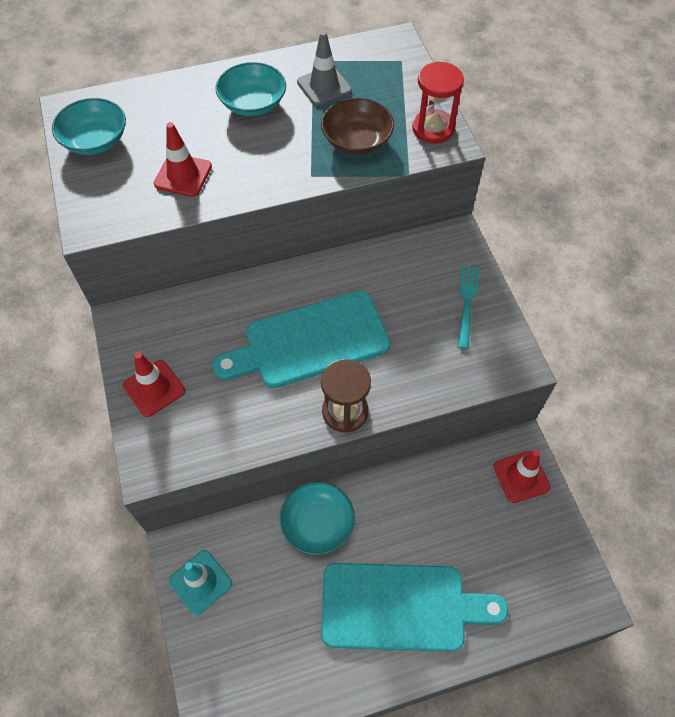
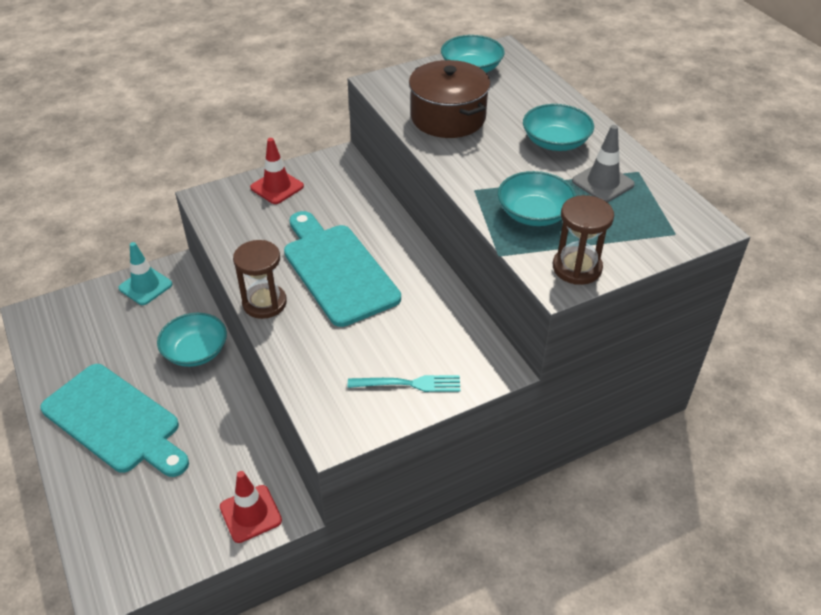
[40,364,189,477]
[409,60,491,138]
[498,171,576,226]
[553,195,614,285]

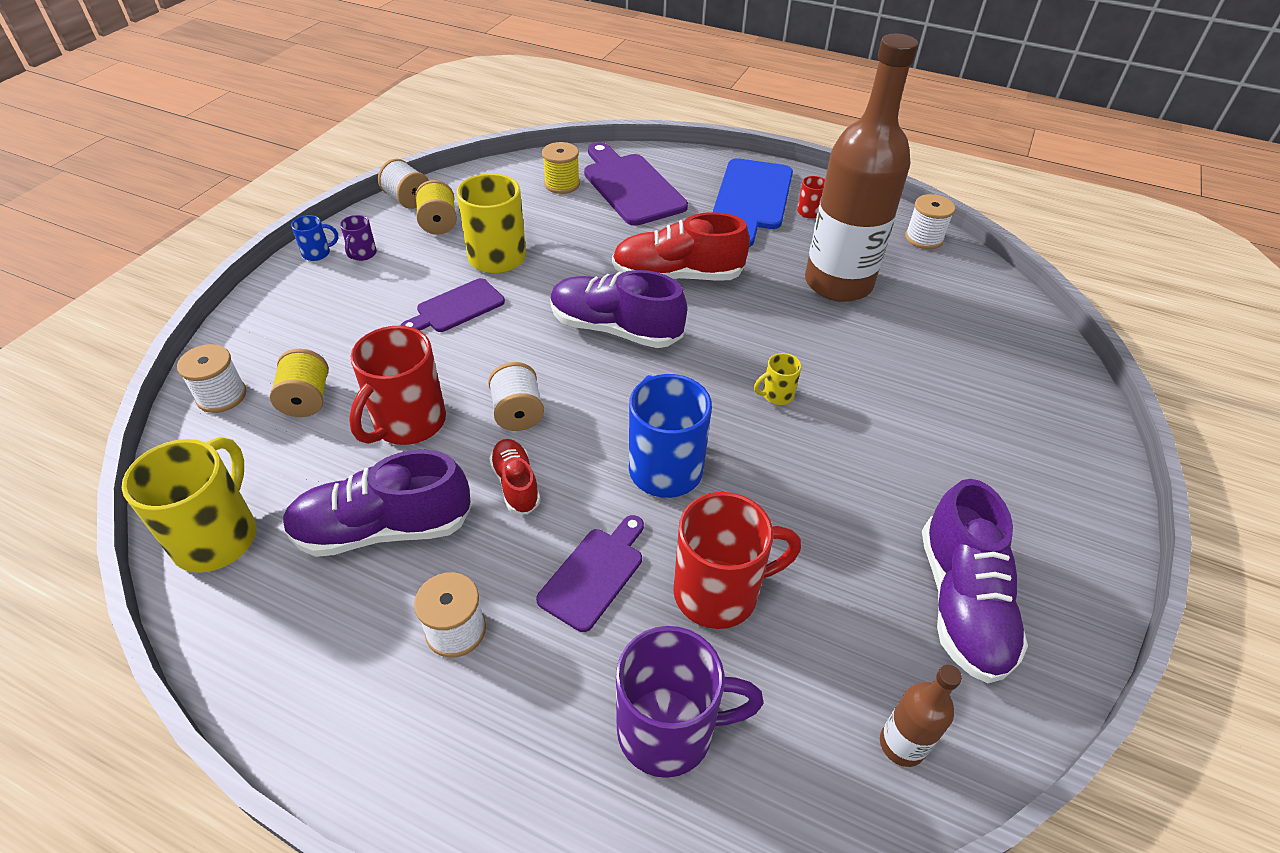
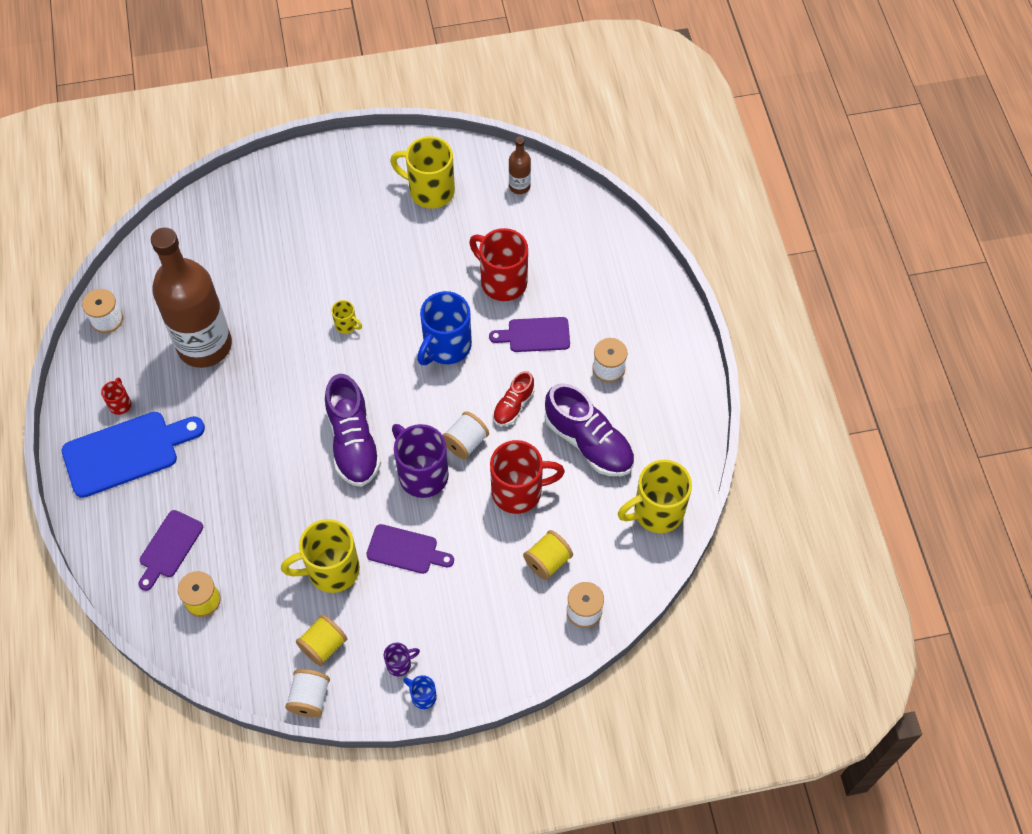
[139,510,203,591]
[390,136,455,209]
[392,424,449,498]
[612,212,750,281] (first image)

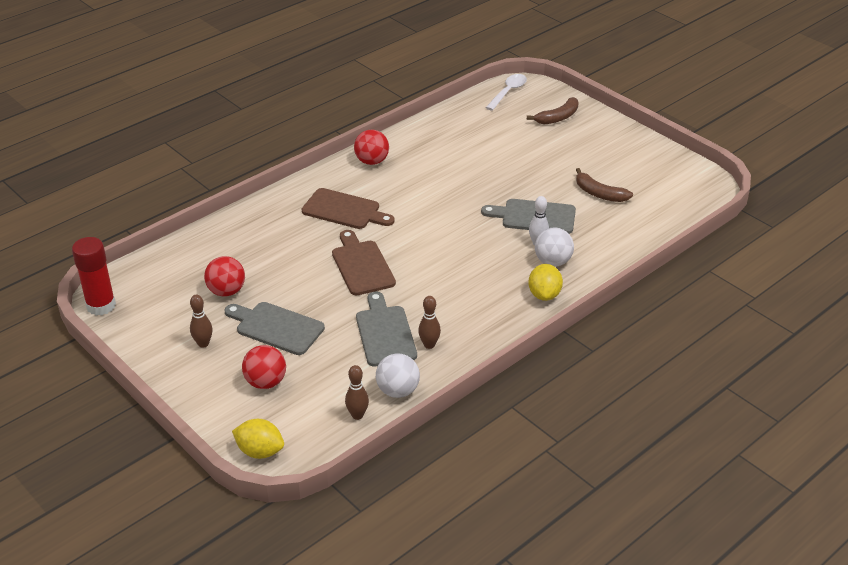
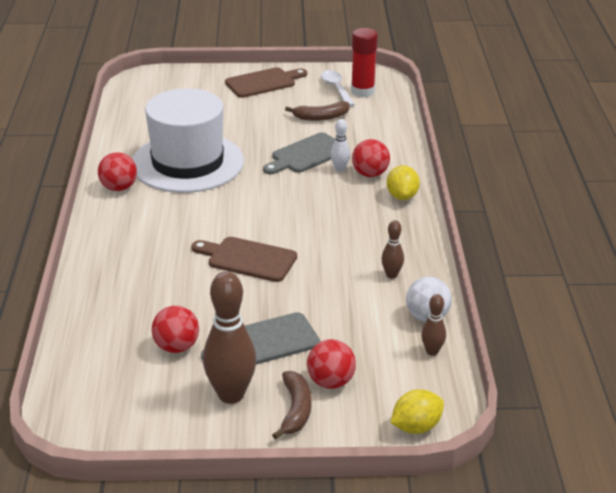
[132,88,244,193]
[203,271,256,404]
[225,67,307,98]
[272,371,312,440]
[321,70,355,107]
[351,28,378,97]
[352,139,390,177]
[387,165,420,200]
[356,292,417,366] (first image)

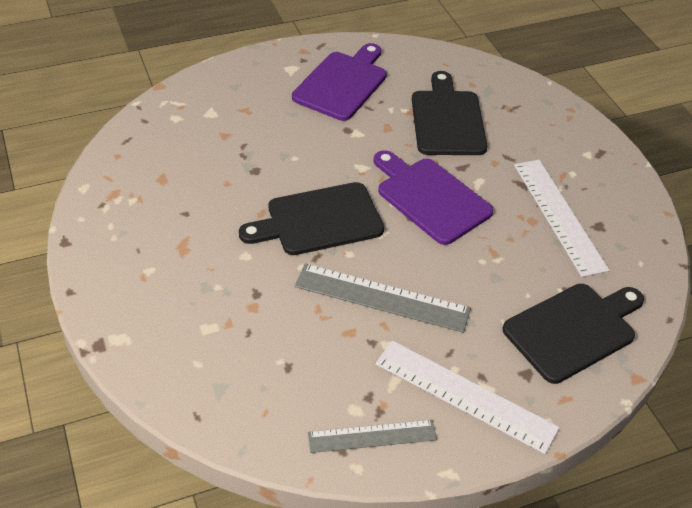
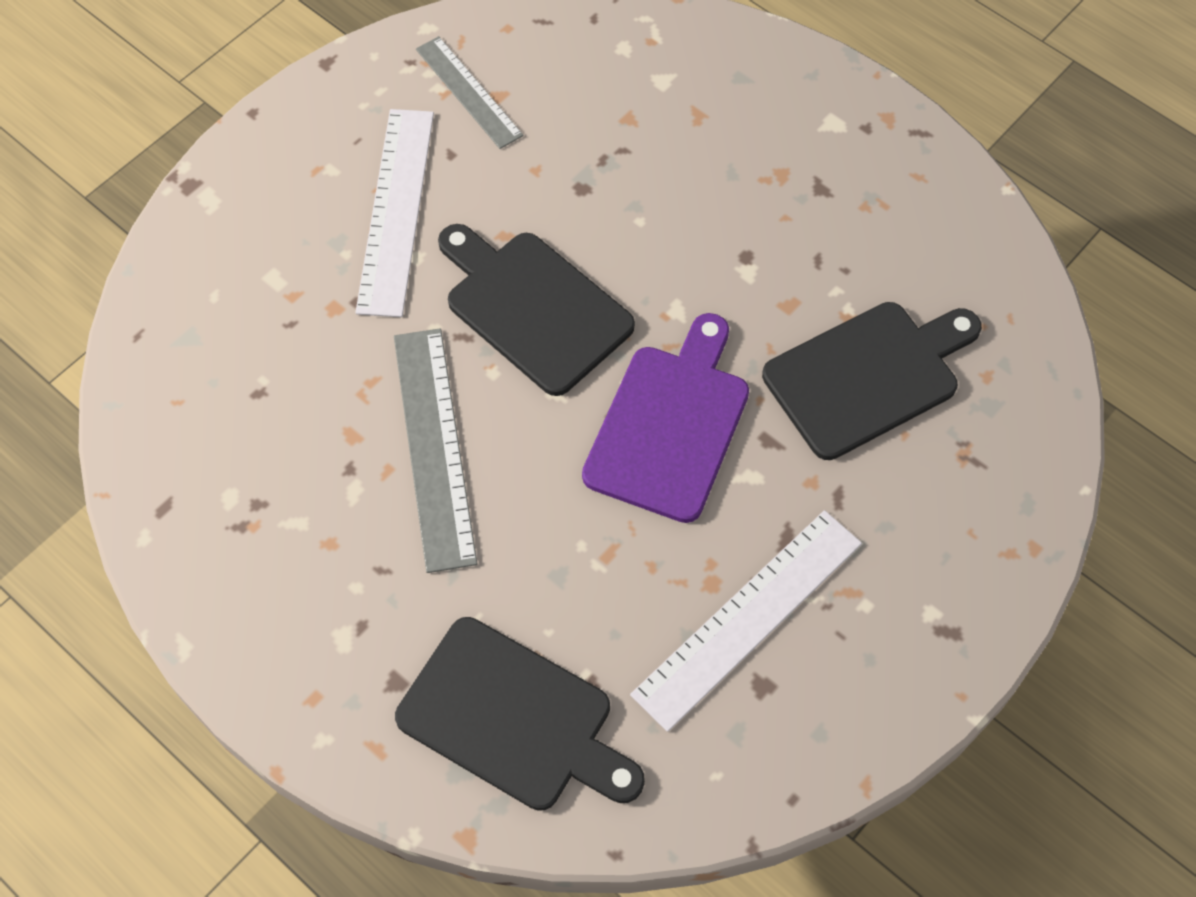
[355,109,434,317]
[416,36,524,149]
[292,43,387,121] (first image)

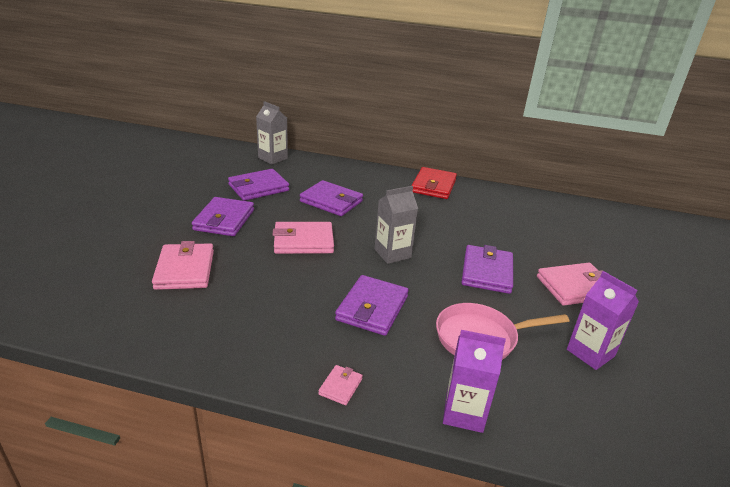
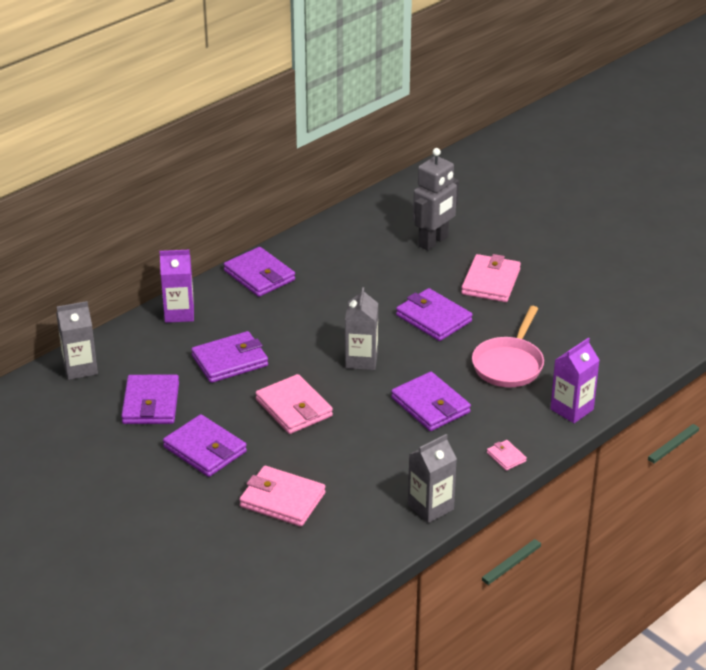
[159,250,194,323]
[223,247,295,297]
[256,374,333,434]
[408,434,457,523]
[413,148,459,250]

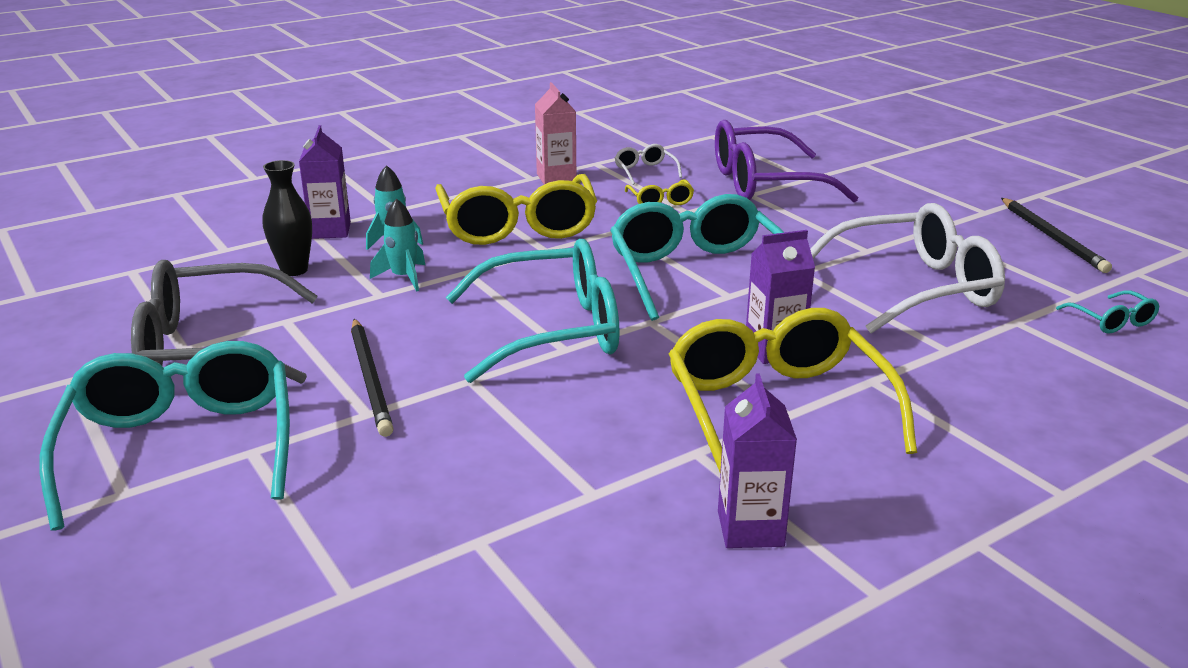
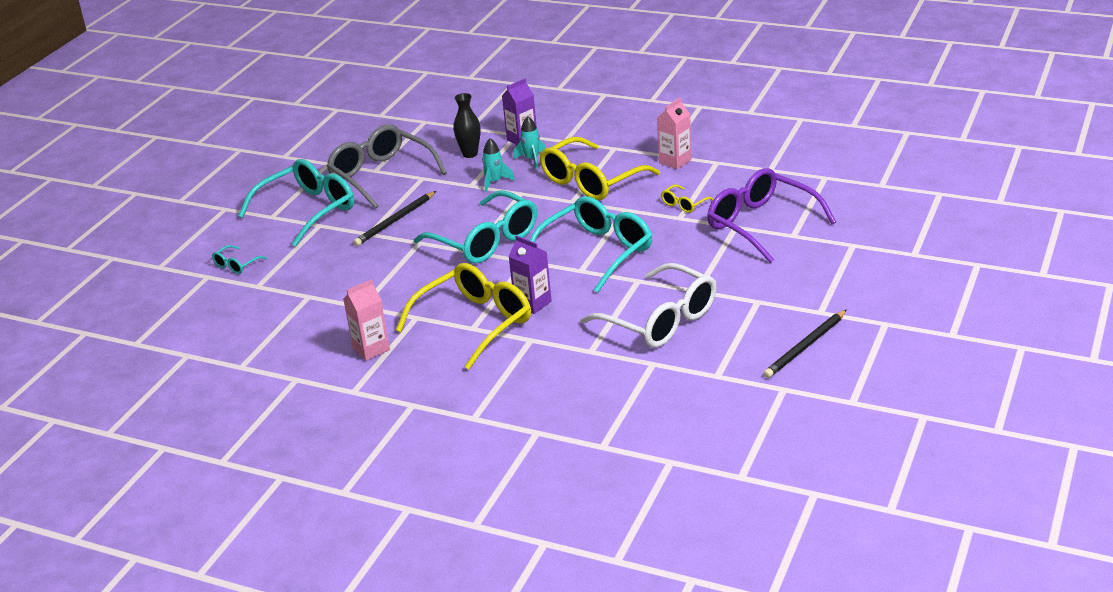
[212,245,268,274]
[343,279,390,361]
[614,144,682,185] (first image)

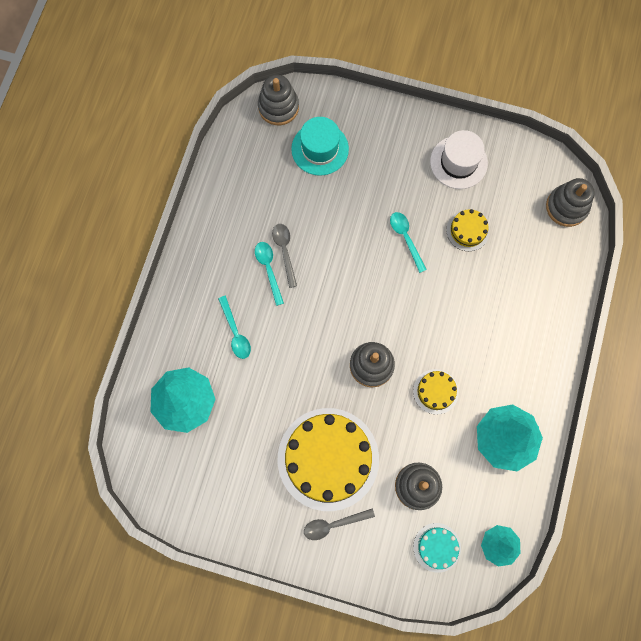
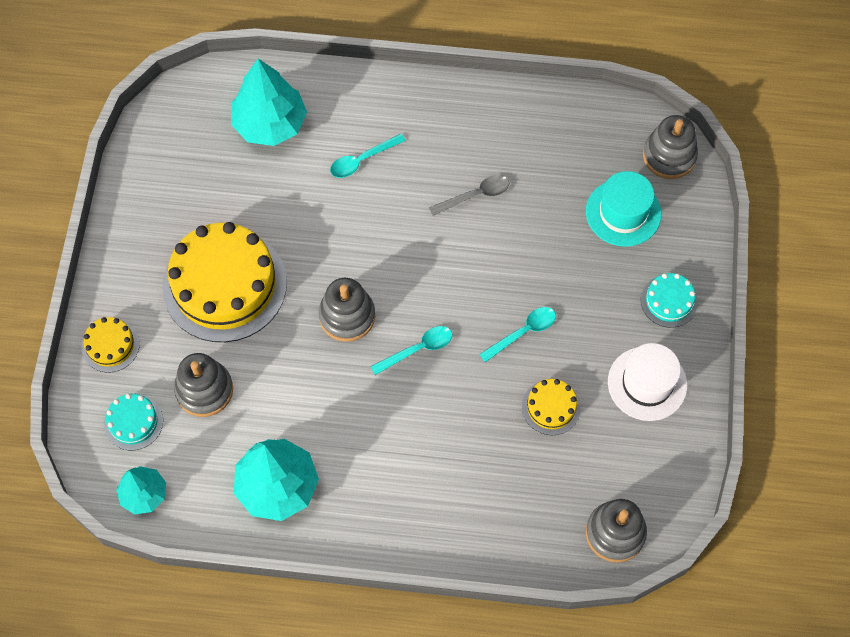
[82,317,140,373]
[370,326,452,375]
[641,273,698,328]
[304,509,375,540] (first image)

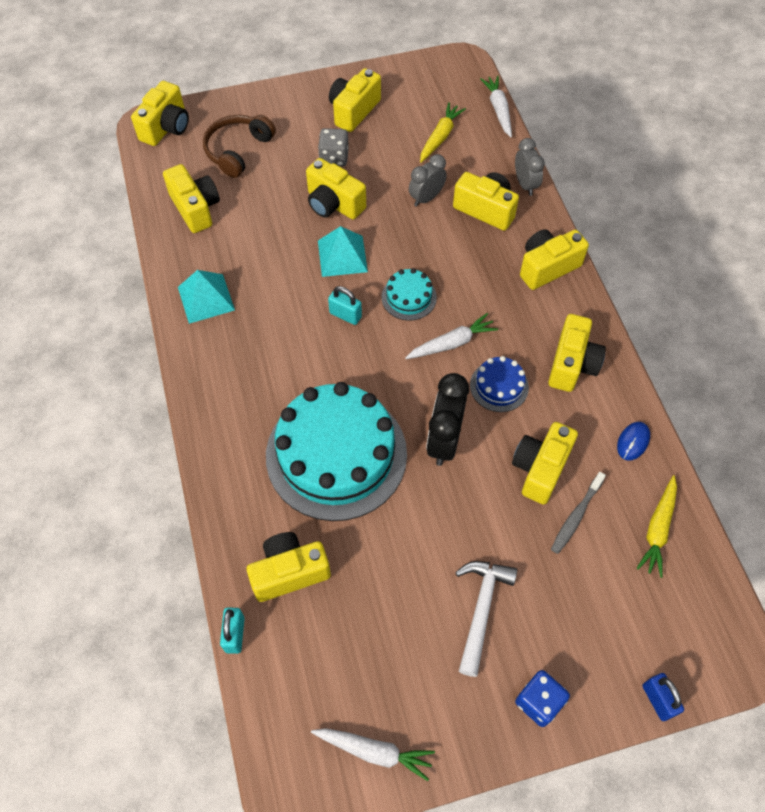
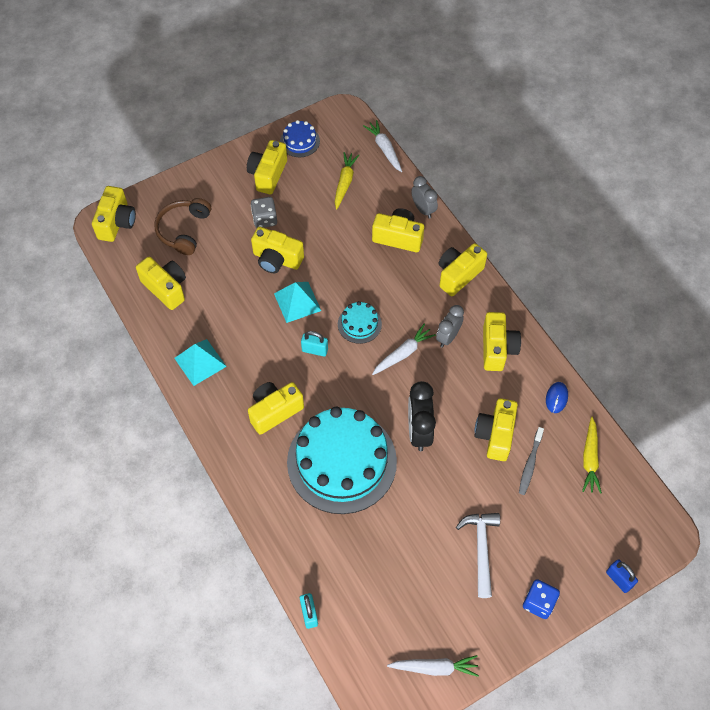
[248,382,304,435]
[280,120,320,157]
[436,305,464,347]

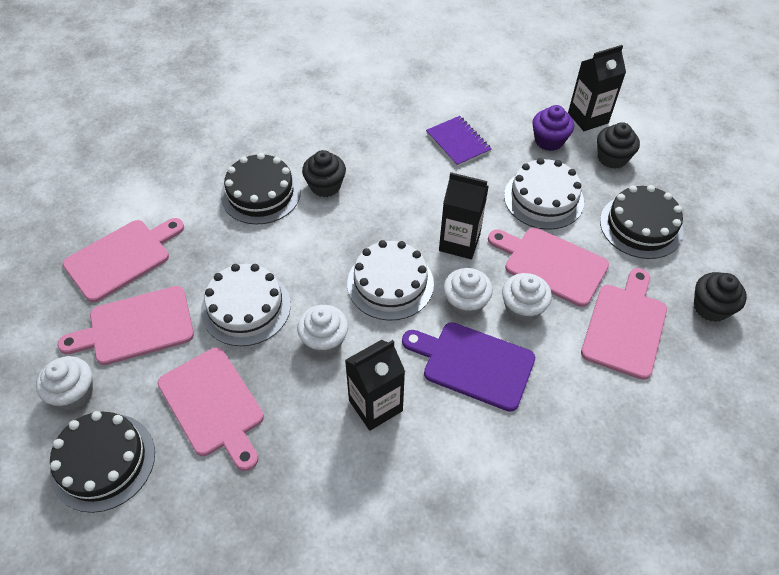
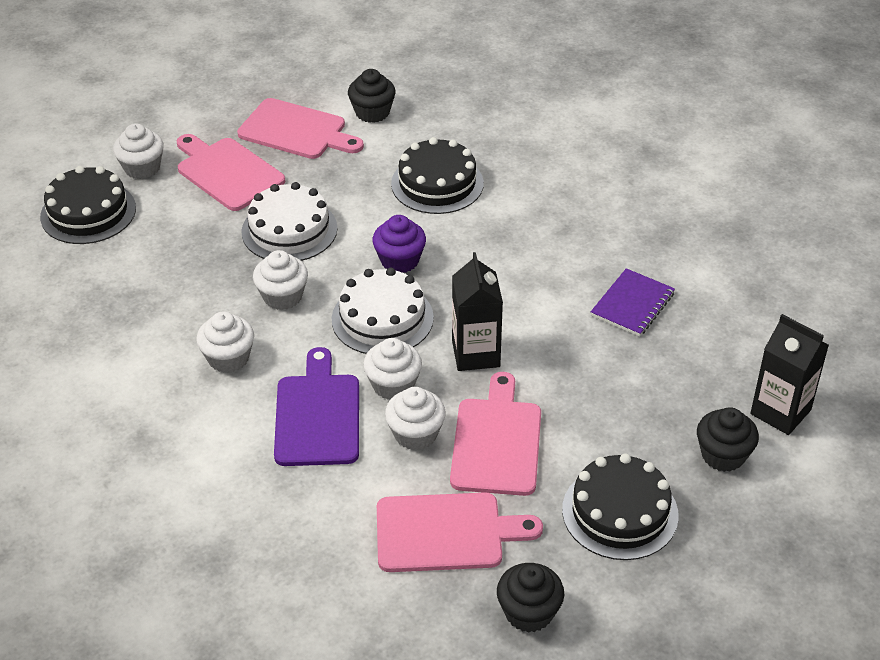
[196,311,254,373]
[348,69,396,123]
[373,215,426,273]
[157,347,264,471] (first image)
[504,158,584,230] (first image)

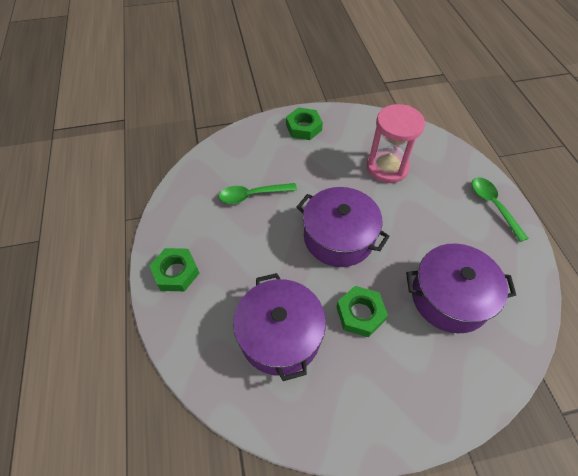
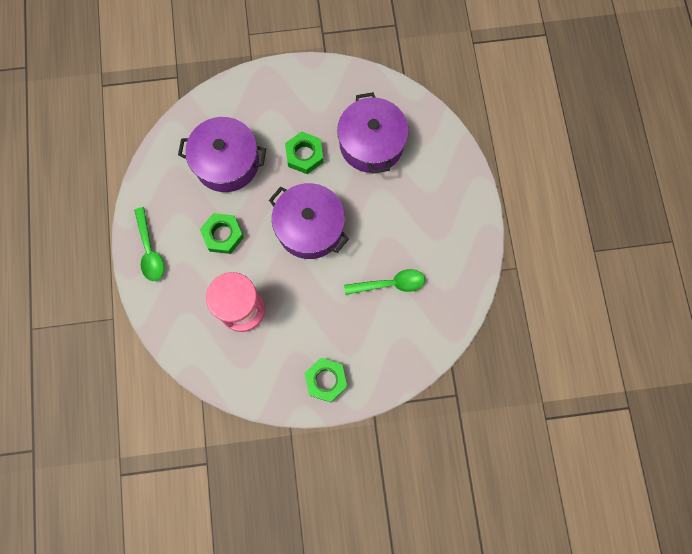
[200,213,244,254]

